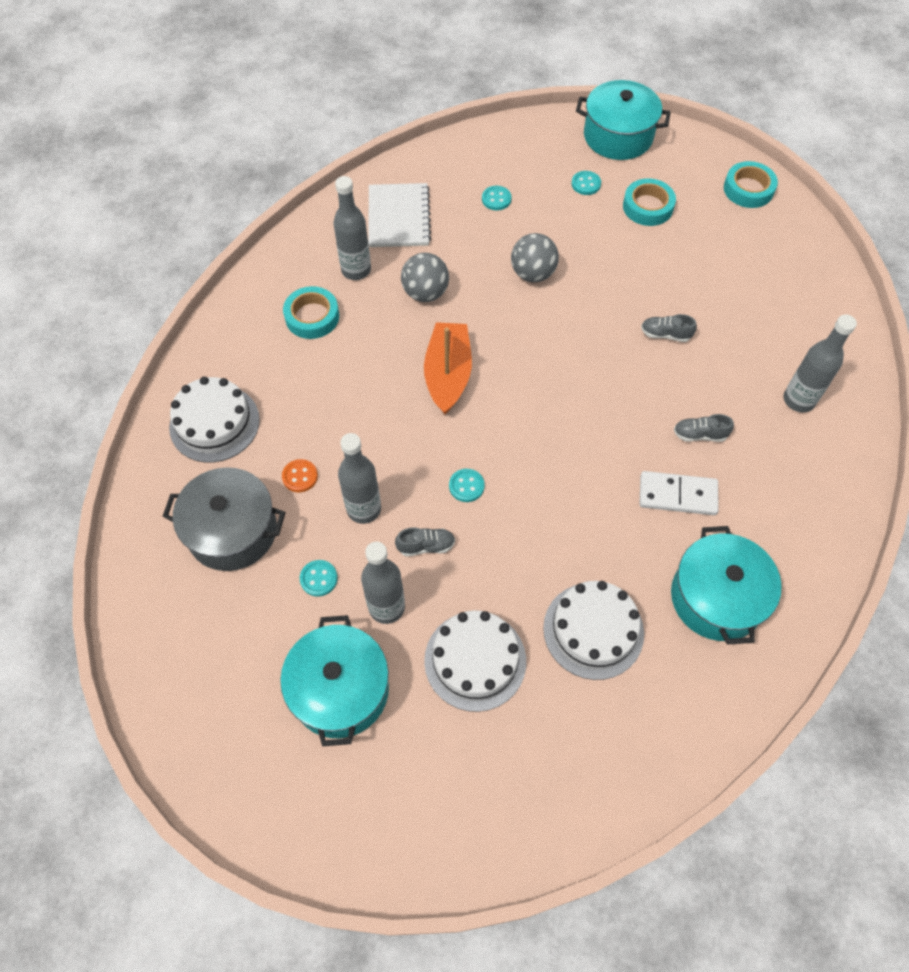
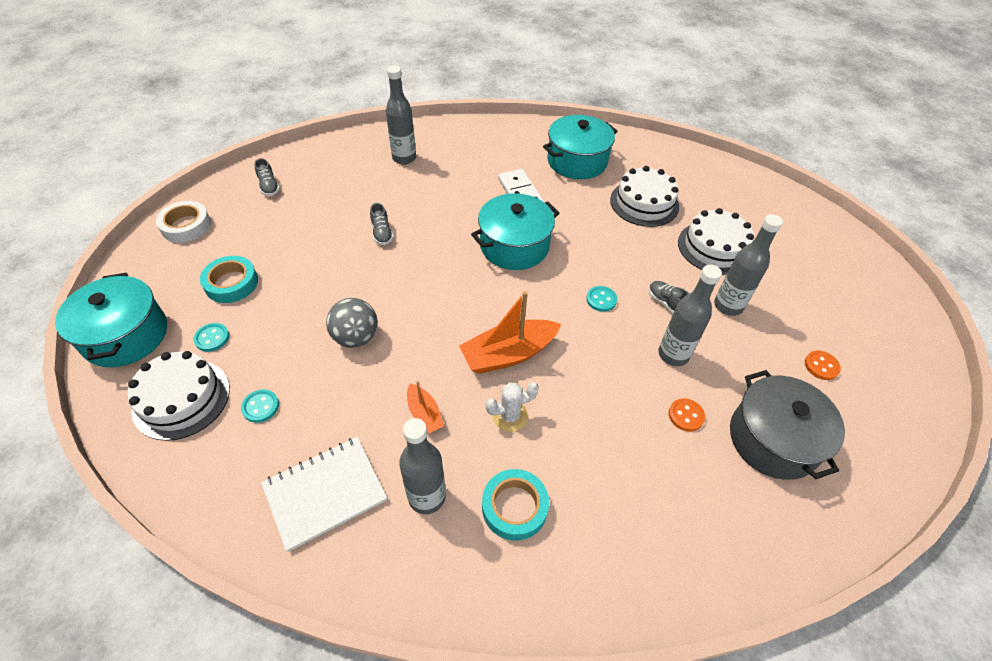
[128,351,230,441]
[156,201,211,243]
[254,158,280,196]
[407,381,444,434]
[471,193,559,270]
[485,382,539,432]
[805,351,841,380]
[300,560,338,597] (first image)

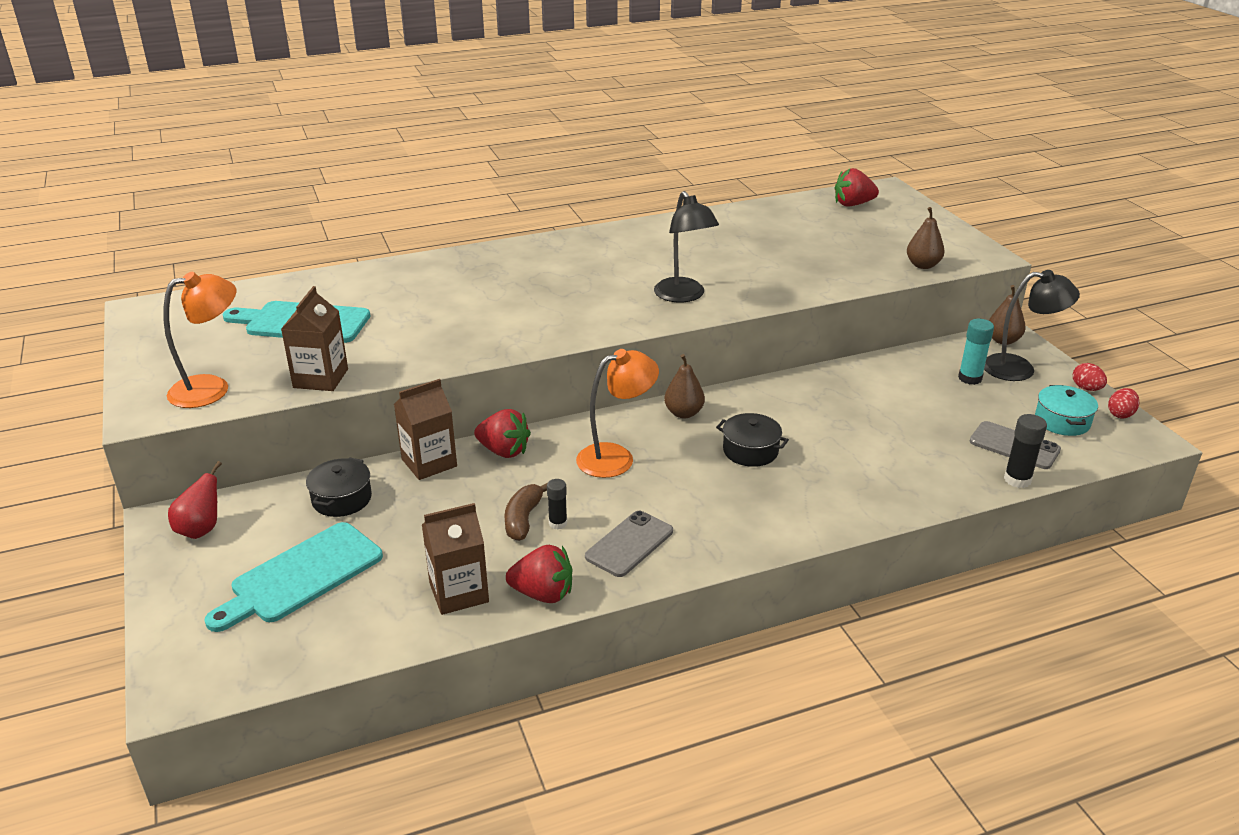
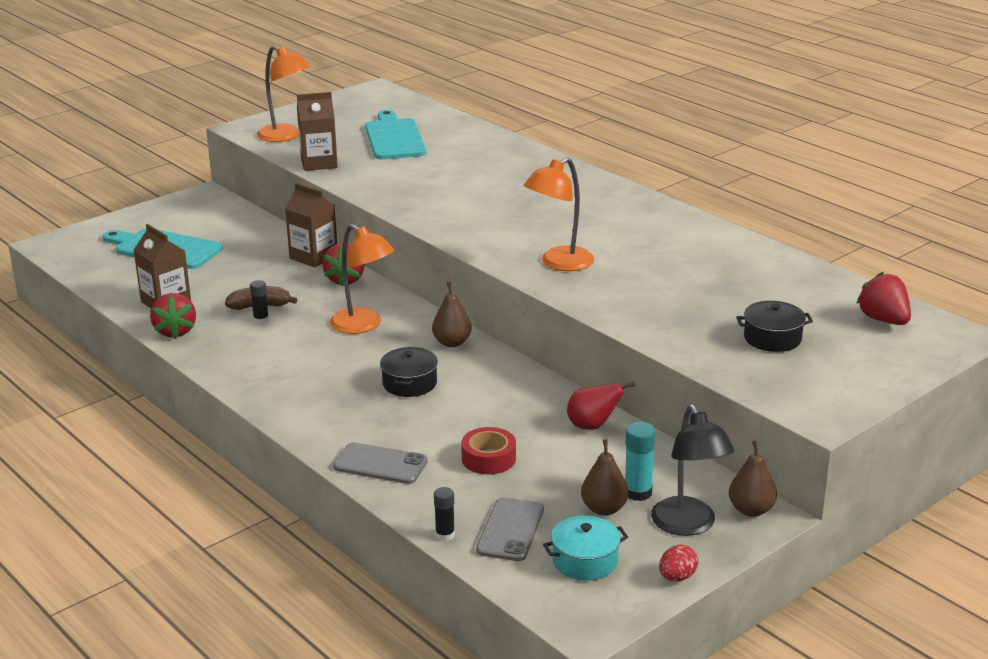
[333,442,428,484]
[434,487,455,541]
[461,427,516,474]
[524,157,594,271]
[567,382,635,430]
[581,439,629,516]
[736,301,813,352]
[1108,388,1139,418] (first image)

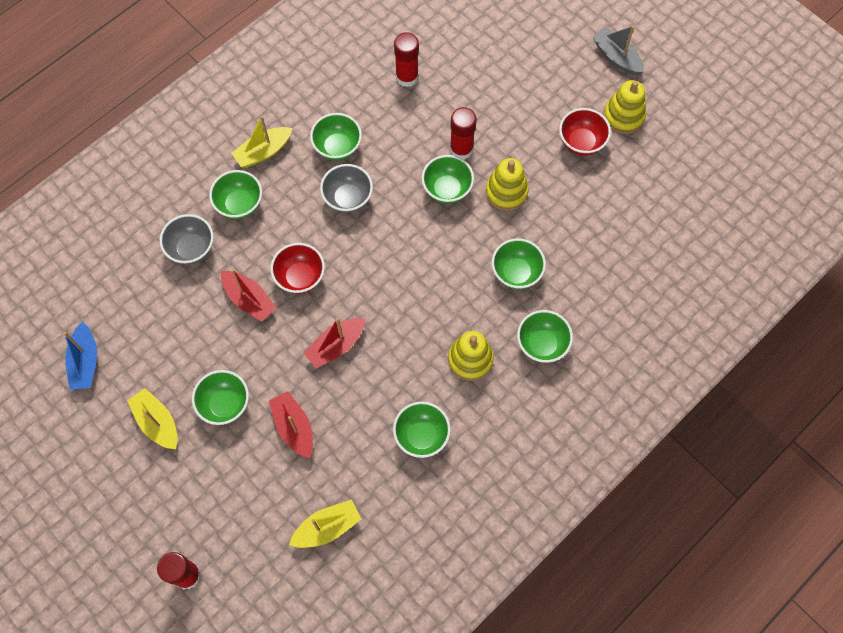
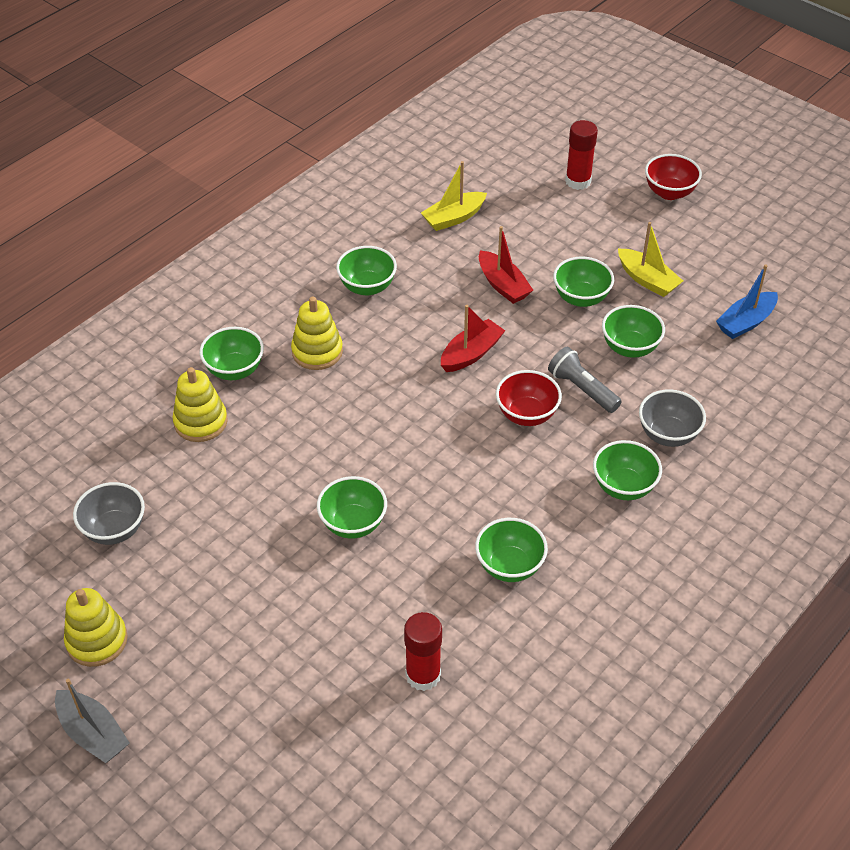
[73,482,145,545]
[172,367,228,442]
[548,347,622,413]
[602,305,665,358]
[645,154,702,200]
[716,264,778,339]
[232,116,293,168] (first image)
[450,107,477,160] (first image)

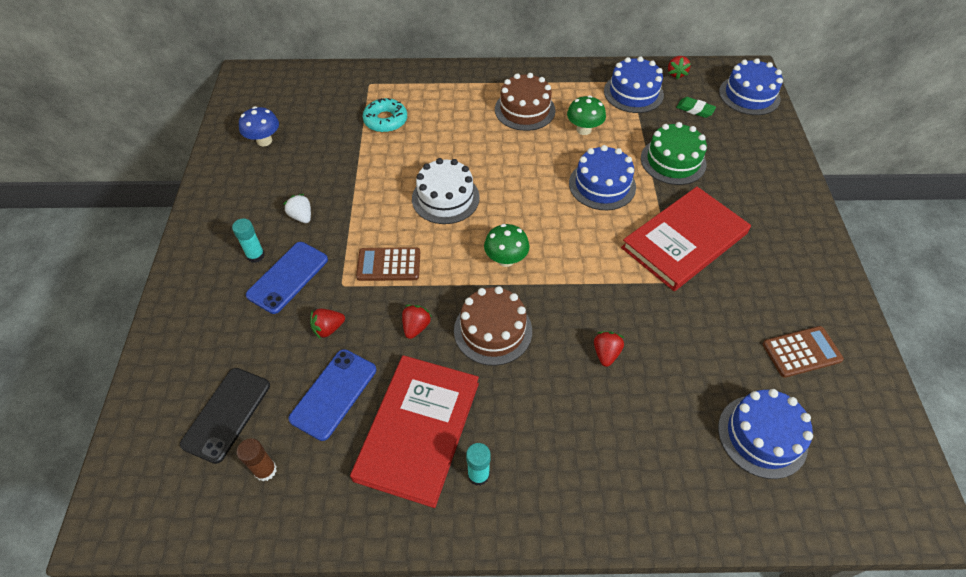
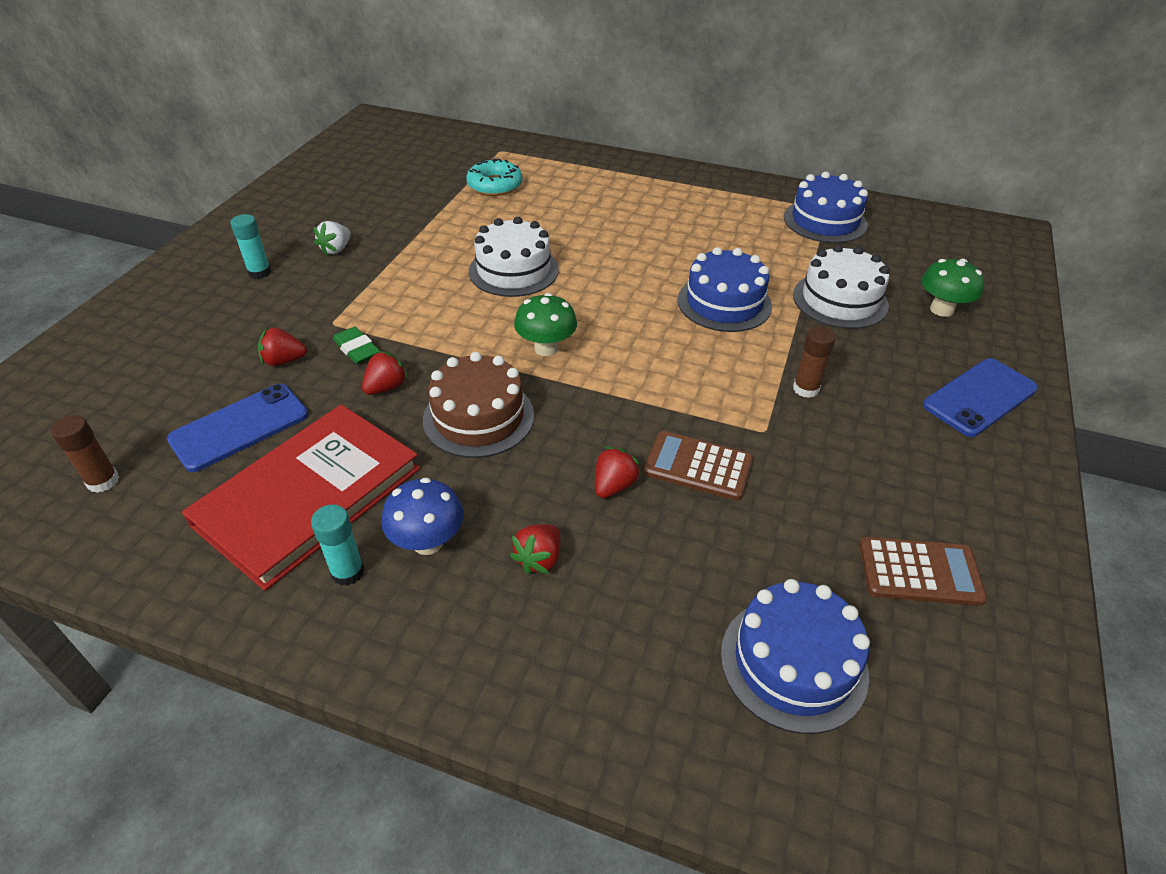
[314,221,350,255]
[333,327,380,364]
[381,477,464,555]
[510,524,560,574]
[644,431,753,501]
[793,244,890,329]
[793,326,836,398]
[921,259,984,317]
[923,358,1038,437]
[180,368,270,464] (first image)
[495,73,555,131] (first image)
[719,58,783,115] (first image)

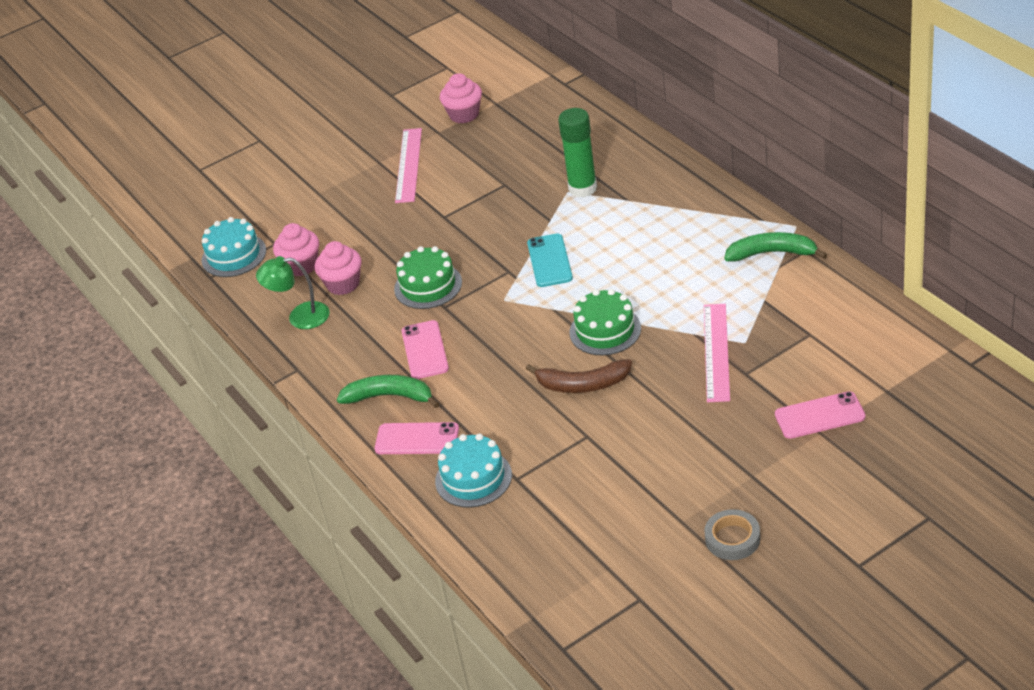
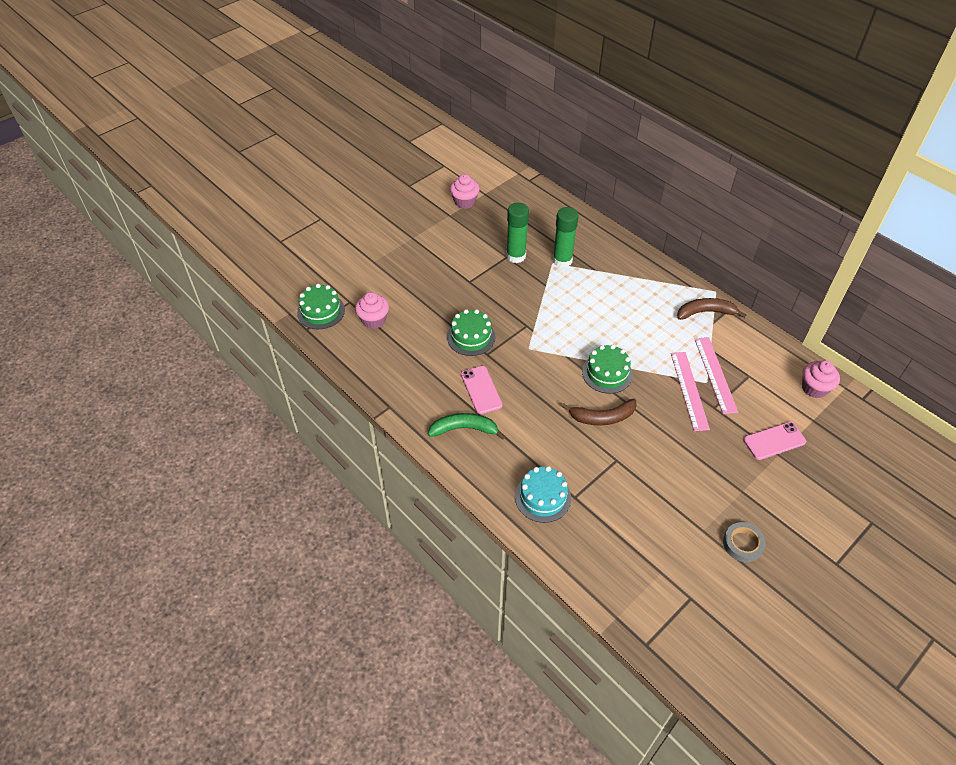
[297,284,345,329]
[506,203,529,263]
[677,298,746,320]
[695,337,738,414]
[802,360,840,398]
[256,256,330,329] (first image)
[375,422,459,454] (first image)
[527,233,573,287] (first image)

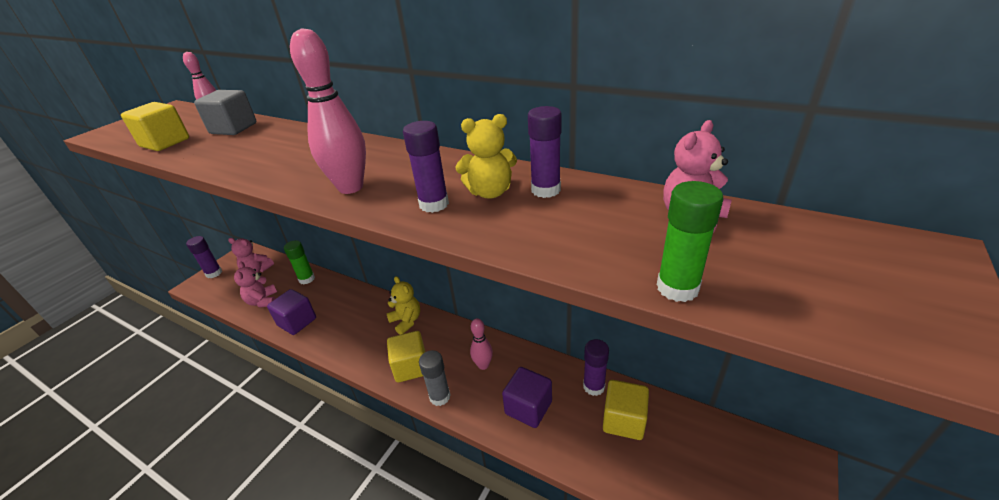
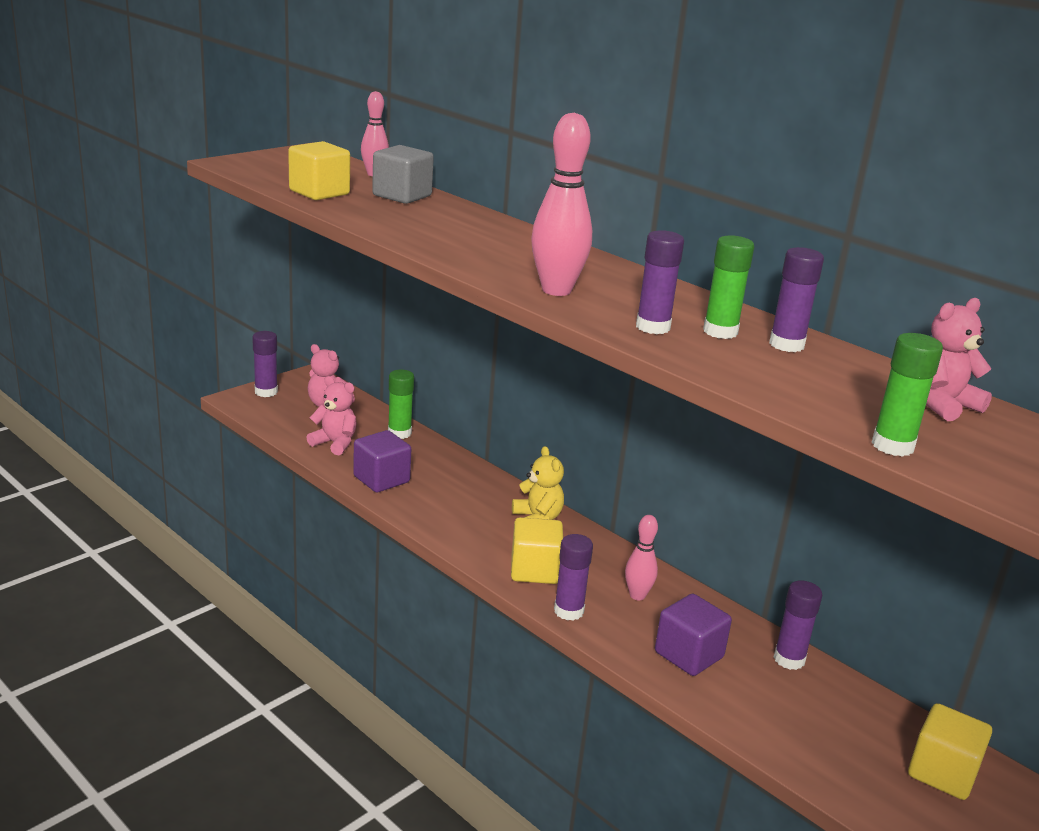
[306,376,357,455]
[554,534,593,621]
[703,235,754,339]
[908,703,992,800]

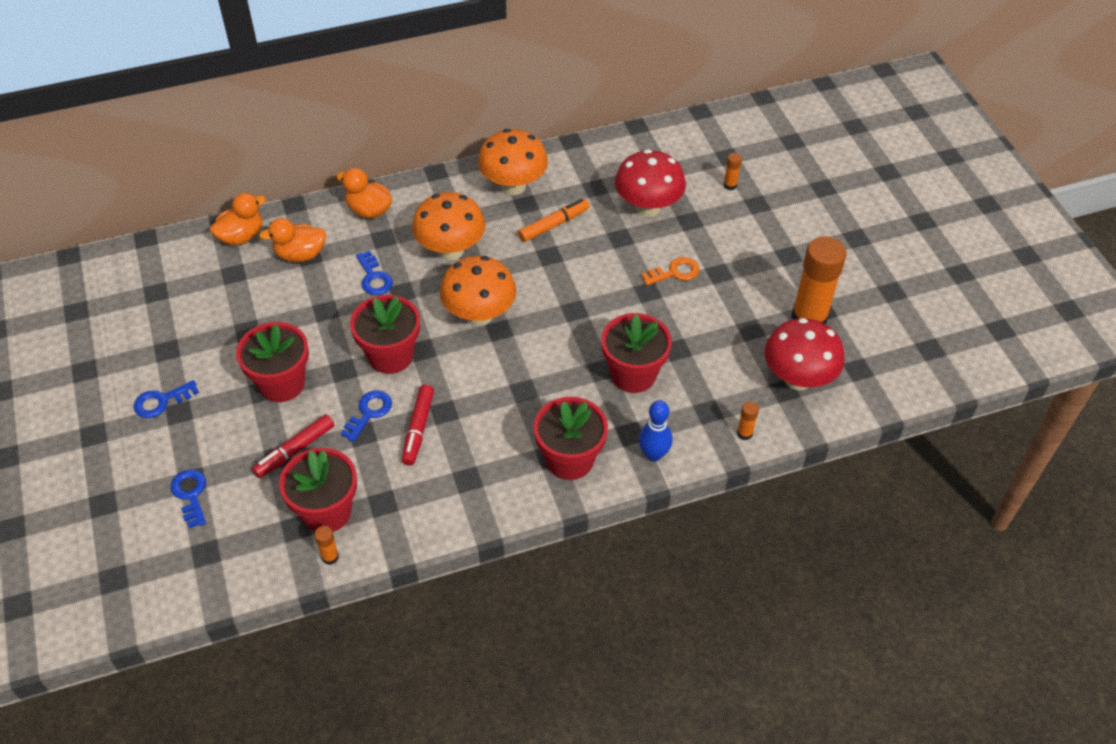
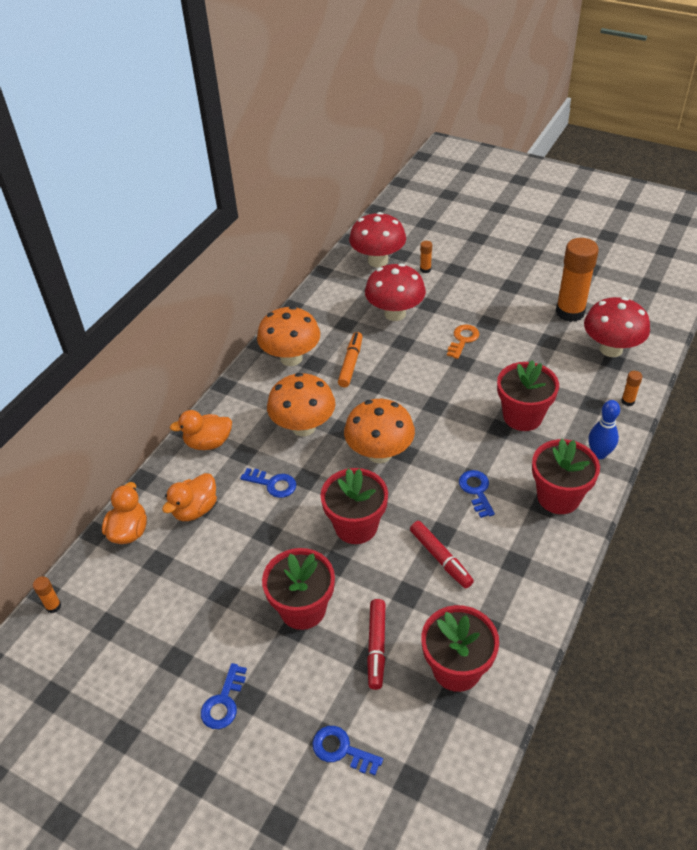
[33,576,61,613]
[349,212,406,267]
[459,470,495,518]

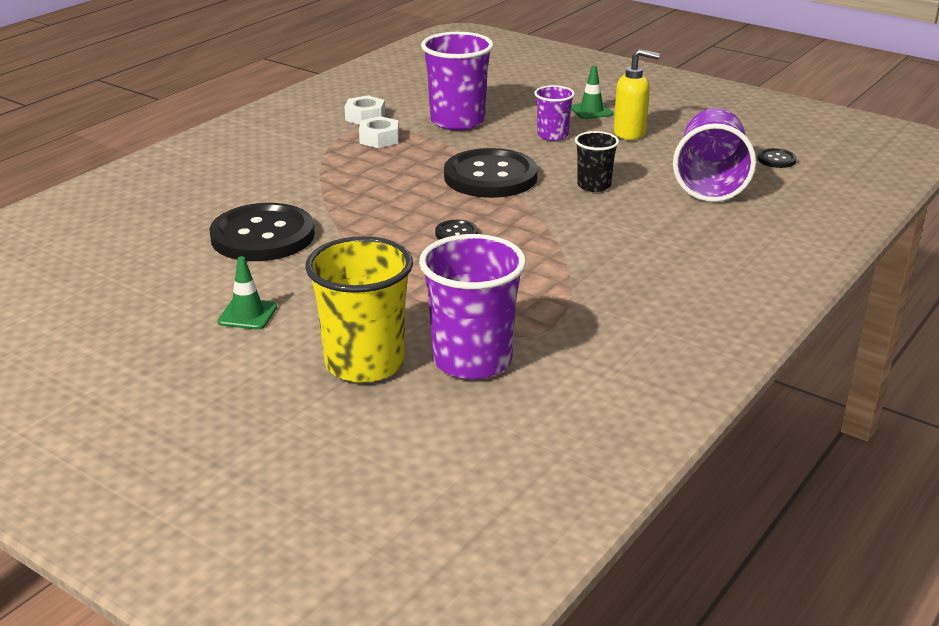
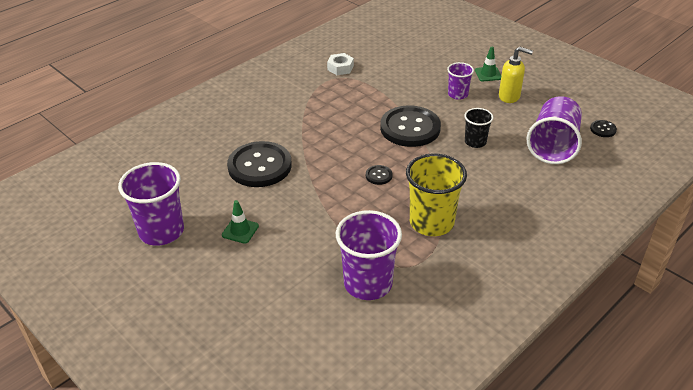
[118,162,184,246]
[406,153,467,236]
[359,116,399,148] (first image)

